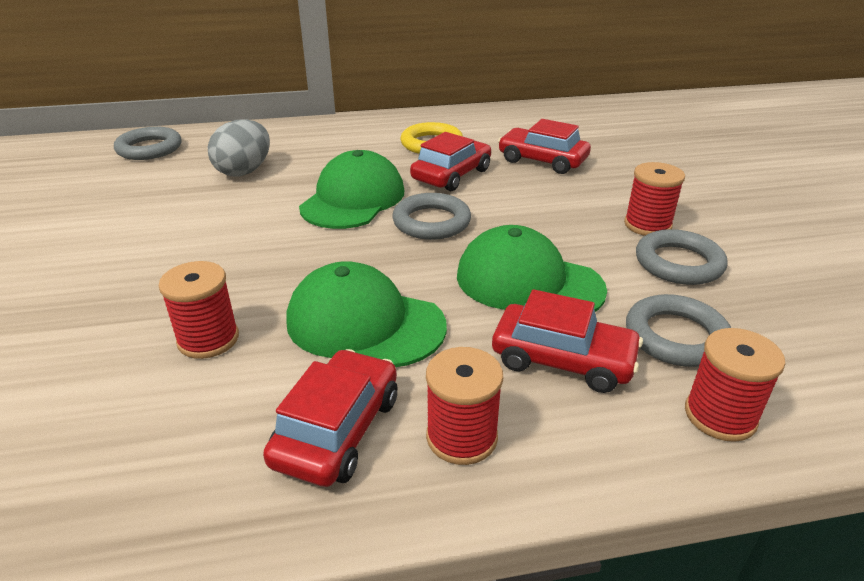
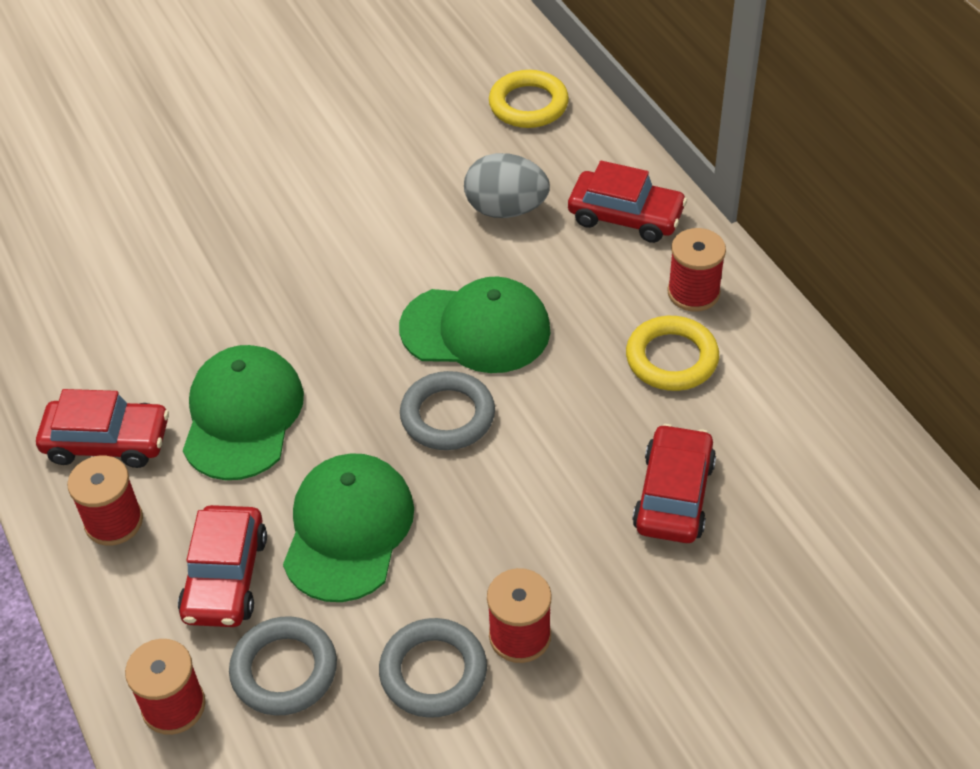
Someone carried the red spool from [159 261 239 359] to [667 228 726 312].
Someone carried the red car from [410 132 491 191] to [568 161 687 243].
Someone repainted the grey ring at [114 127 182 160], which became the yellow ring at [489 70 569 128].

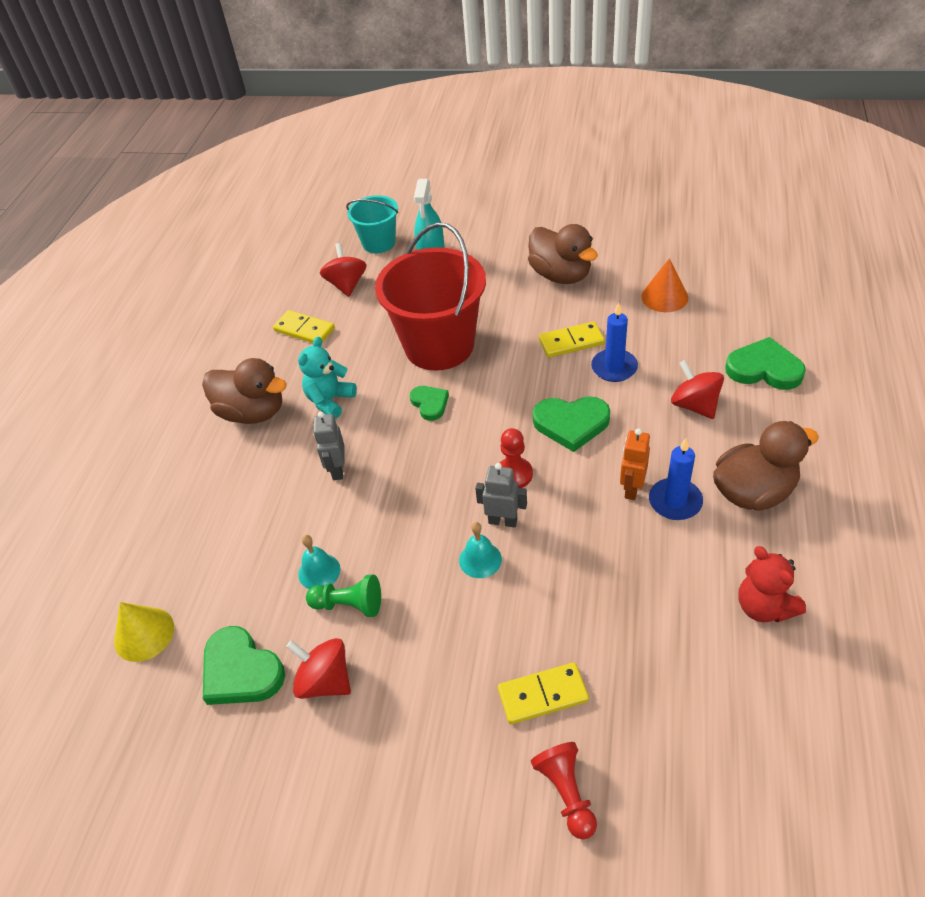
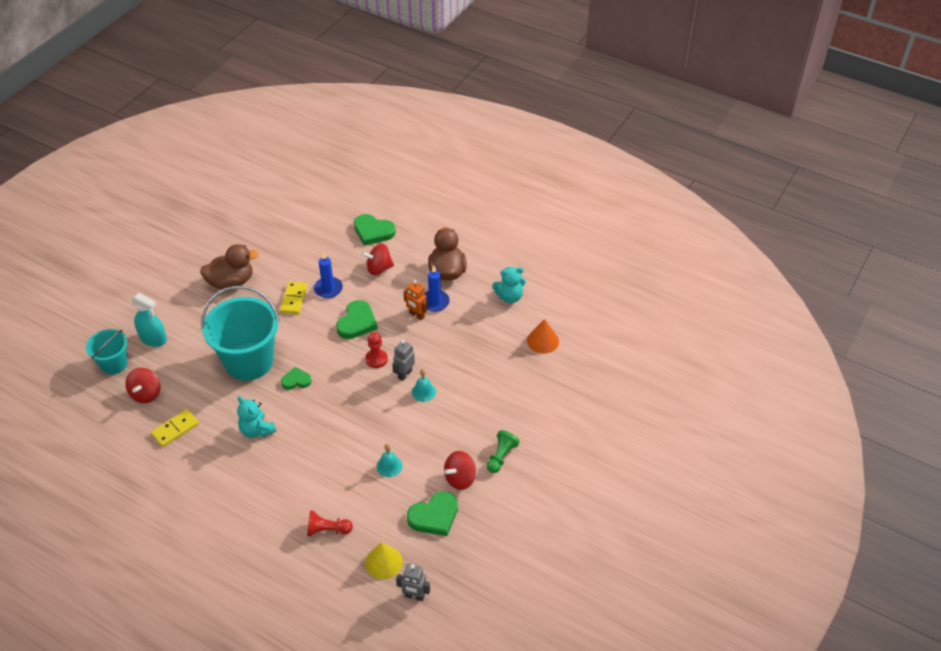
Someone took away the brown duck at [202 358 287 424].
Someone took away the yellow domino at [498 662 589 724].
Someone carried the green pawn from [306 574 381 617] to [487 430 520 473].
Someone carried the grey robot from [313 412 344 480] to [396 563 430 601].
Someone carried the red pawn from [531 742 597 839] to [307 510 353 536].
Someone carried the orange cone from [641 258 688 312] to [527 319 559 354].
Someone repainted the red bucket at [375 222 486 371], which became the turquoise bucket at [201 286 280 381].
Someone repainted the red teddy bear at [739 546 806 622], which became the turquoise teddy bear at [493 267 526 303].
Someone rotated the red spinning top at [320 243 367 297] by 90 degrees counterclockwise.
Someone rotated the green heart at [725 337 806 390] by 105 degrees counterclockwise.

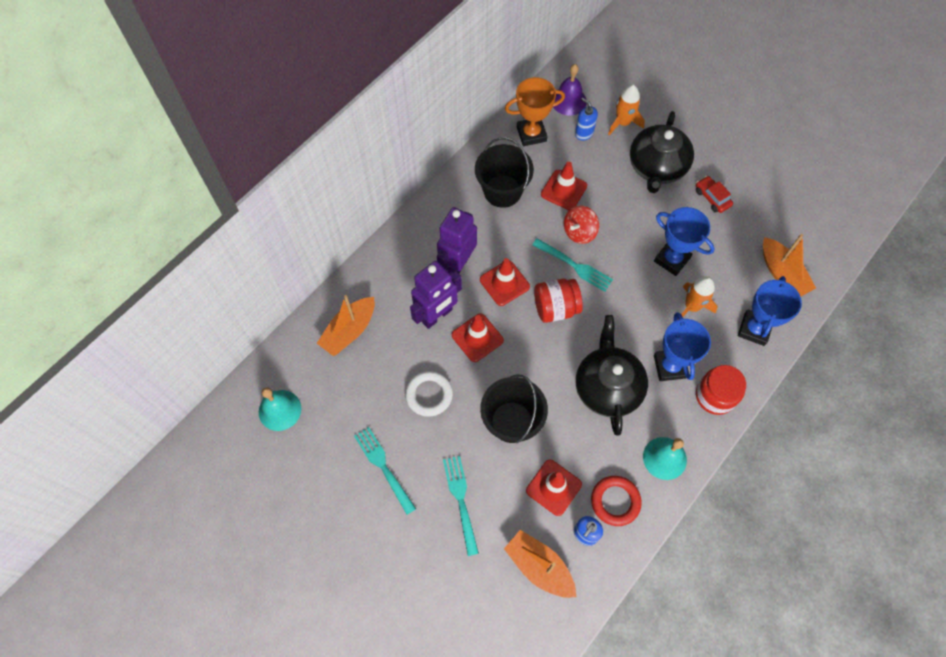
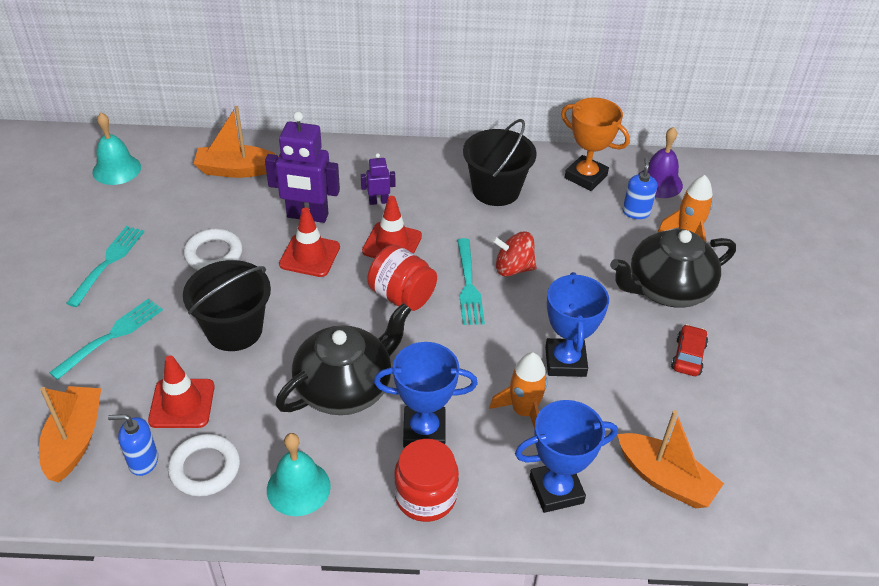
Someone took away the red traffic cone at [541 162 587 210].
Someone repainted the red ring at [591 476 642 526], which became the white ring at [168 434 240 497].
Someone rotated the blue trophy at [654 312 711 381] by 45 degrees clockwise.
Someone rotated the orange boat at [763 234 816 297] by 75 degrees counterclockwise.
Someone scaled the purple robot at [437 207 477 275] by 0.49.

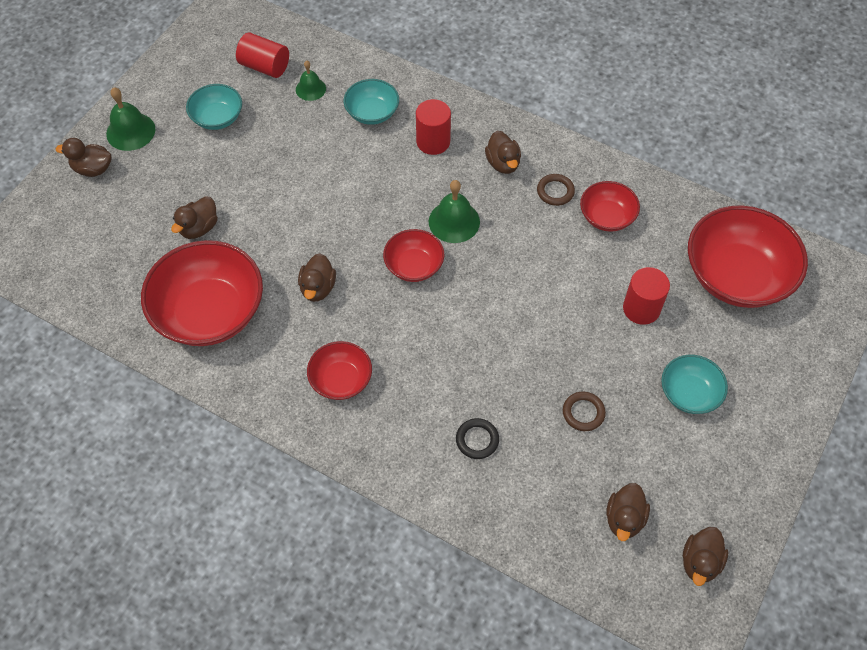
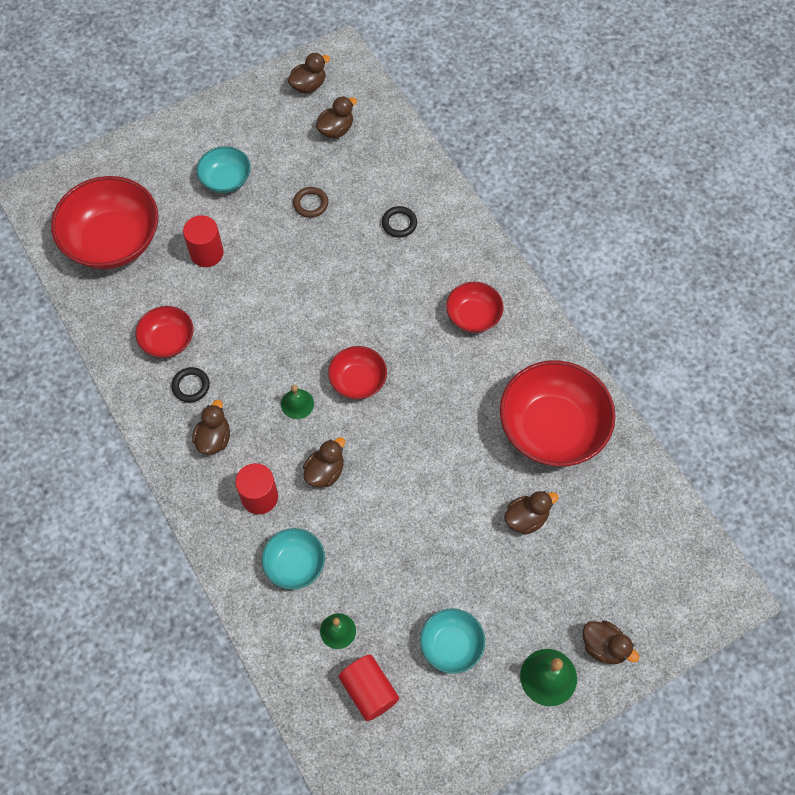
Someone carried the brown duck from [298 253 336 302] to [303 437 345 488].
Someone repainted the brown ring at [537 174 575 206], which became the black ring at [171 367 210 402].
Someone scaled the green bell at [429 180 480 243] by 0.64.

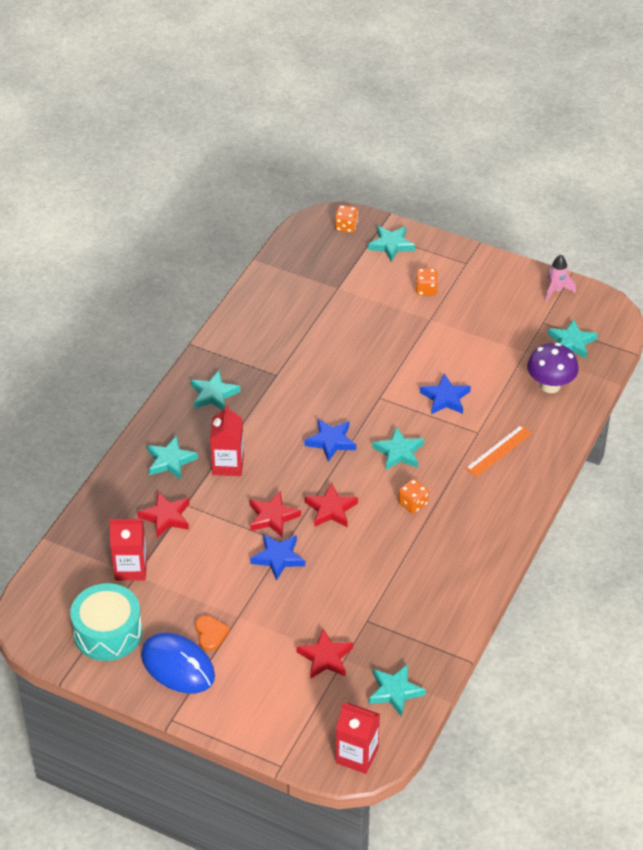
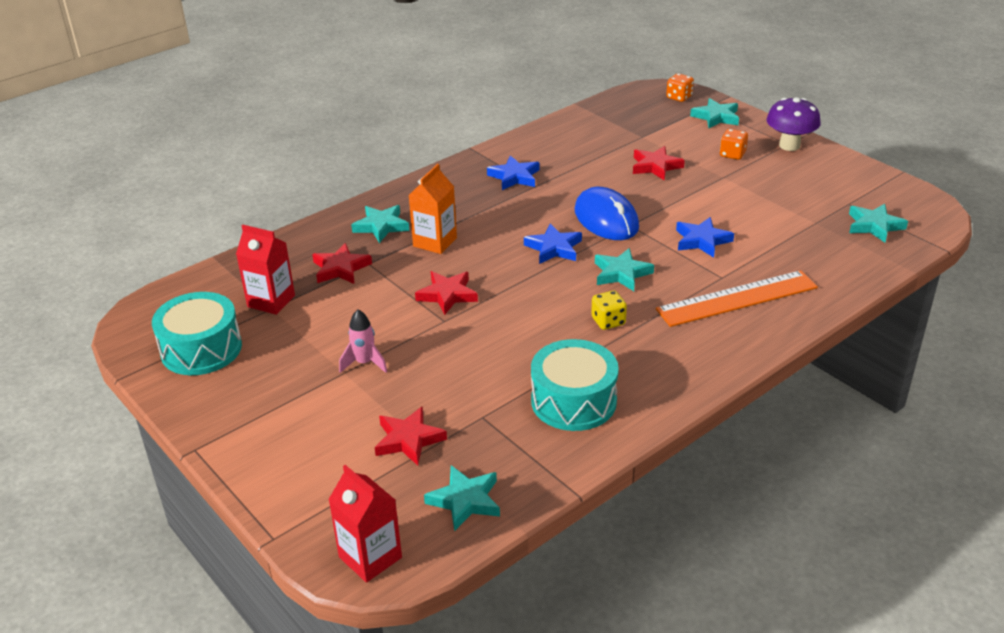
Someone took away the turquoise star at [191 371 241 411].
Someone took away the orange heart at [195 615 230 651].
Someone put down the turquoise drum at [531 339 619 431].
Someone carried the blue mouse from [141 633 215 694] to [575 187 639 240].
Someone carried the blue star from [250 534 305 581] to [487 155 539 190].
Someone carried the red star from [305 483 358 528] to [633 146 685 180].
Someone carried the purple mushroom from [527 343 579 393] to [767 97 821 151].
Someone carried the pink rocket from [545 255 576 302] to [339 309 387 373].
Someone repainted the red carton at [210 404 244 476], which became the orange carton at [409 164 457 254].
Someone repainted the orange dice at [398 479 429 514], which became the yellow dice at [591 290 627 330].
Someone scaled the orange ruler at [465 425 532 477] by 1.66.

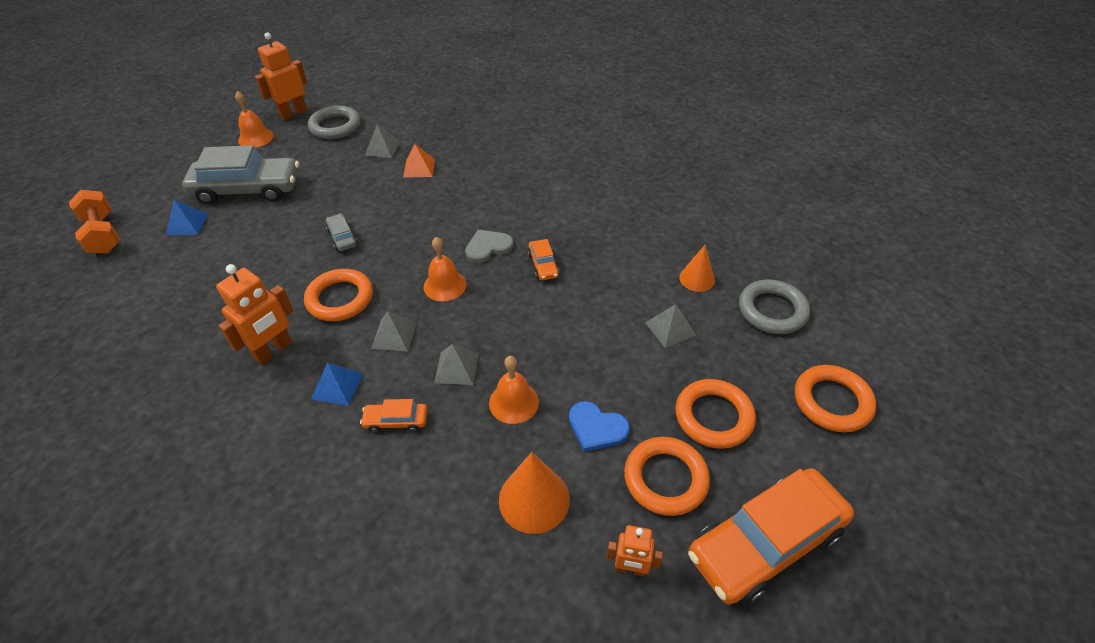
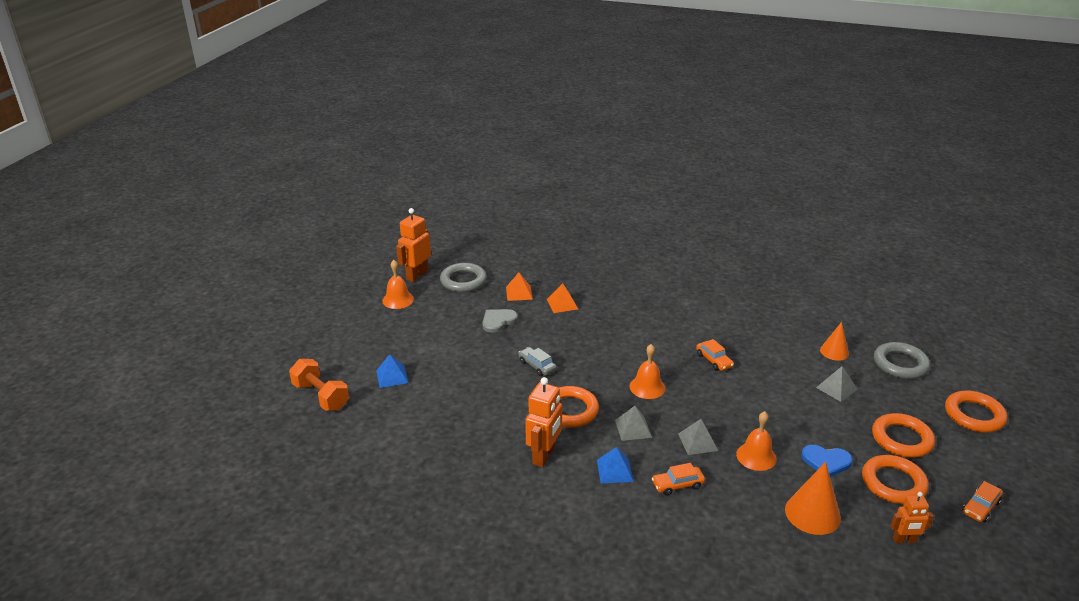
Someone took away the grey car at [182 145 299 204].
Someone carried the grey heart from [465 230 514 263] to [482 309 518 333].
Someone repainted the grey pyramid at [365 124 400 158], which became the orange pyramid at [506 273 533 301].
Someone scaled the orange car at [688 468 854 604] by 0.44.

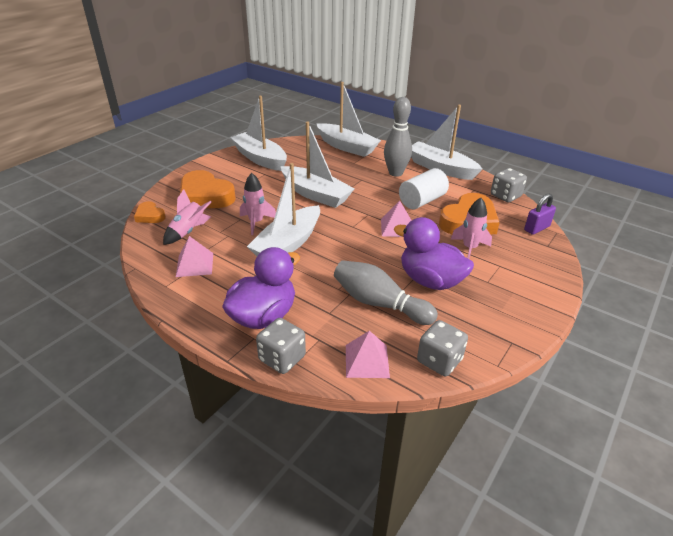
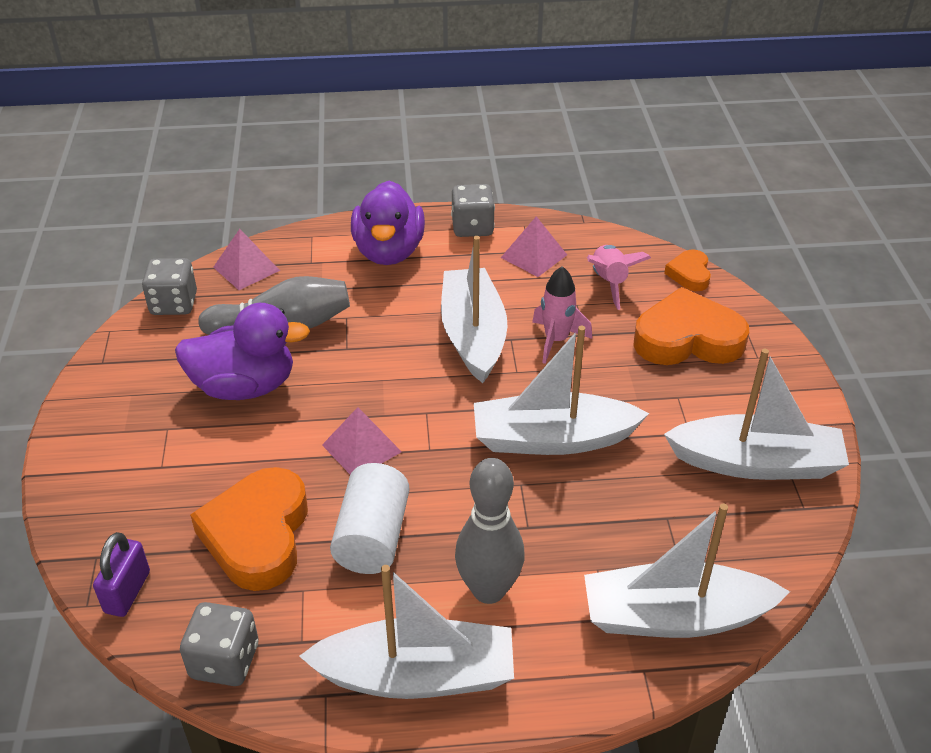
Someone took away the pink rocket at [451 198 492 259].
Someone carried the grey dice from [256 318 306 374] to [451 184 495 237].
Someone rotated the orange heart at [134 201 166 223] by 90 degrees counterclockwise.

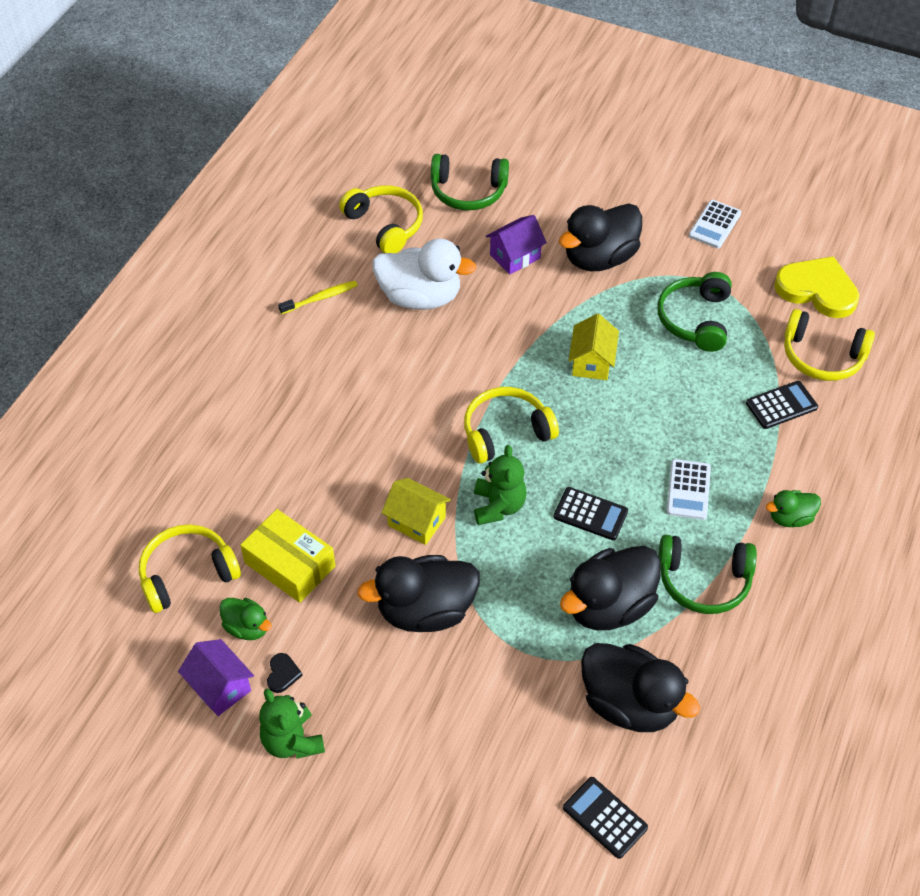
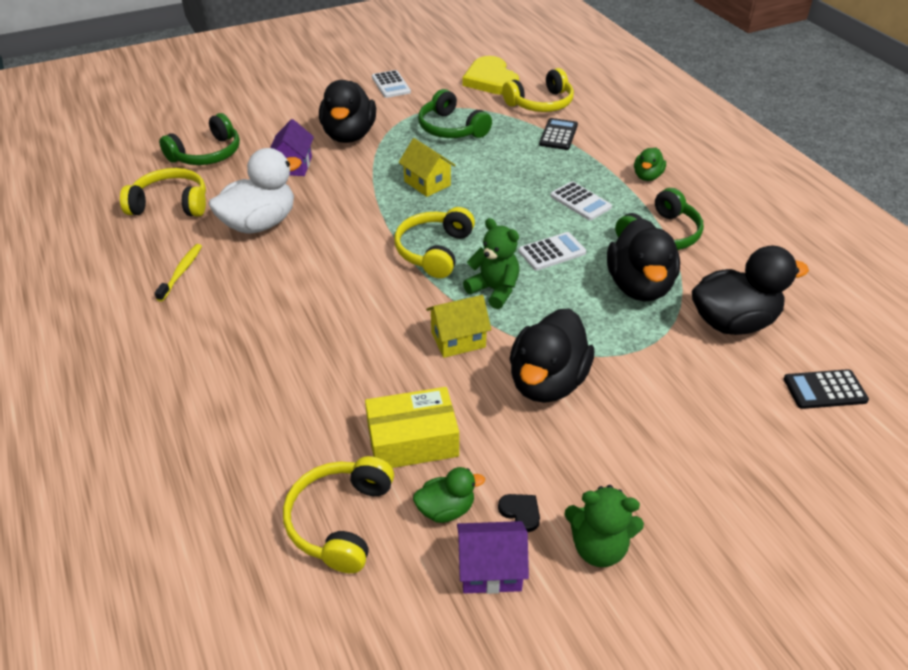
Someone repainted the black calculator at [554 487 628 540], which became the white calculator at [518 232 586 270].
Someone rotated the yellow heart at [774 256 860 318] by 90 degrees counterclockwise.

